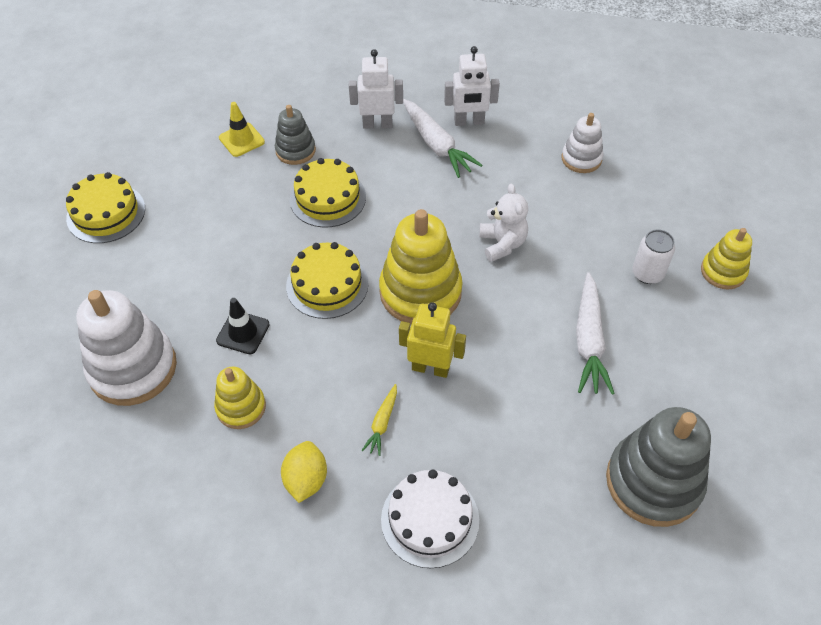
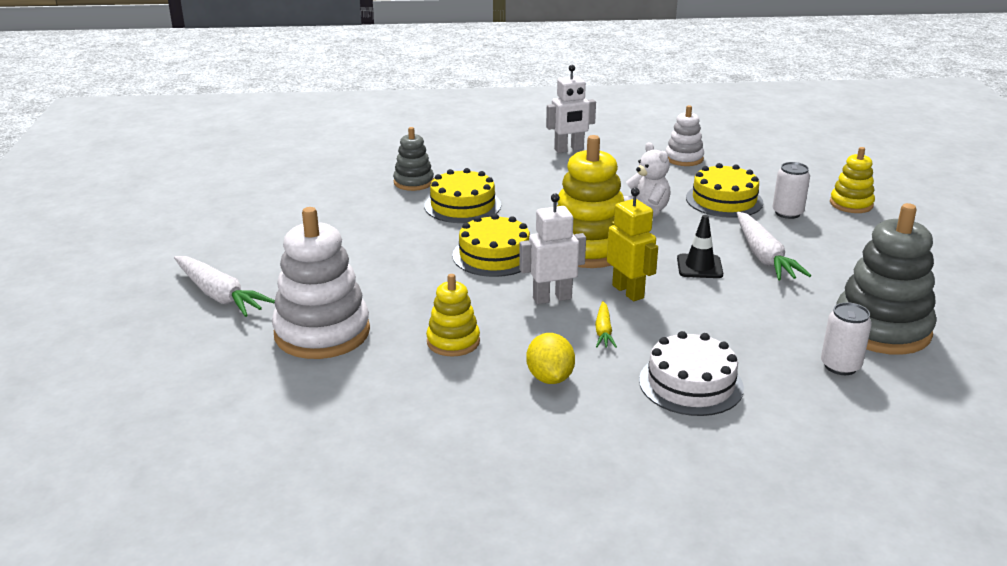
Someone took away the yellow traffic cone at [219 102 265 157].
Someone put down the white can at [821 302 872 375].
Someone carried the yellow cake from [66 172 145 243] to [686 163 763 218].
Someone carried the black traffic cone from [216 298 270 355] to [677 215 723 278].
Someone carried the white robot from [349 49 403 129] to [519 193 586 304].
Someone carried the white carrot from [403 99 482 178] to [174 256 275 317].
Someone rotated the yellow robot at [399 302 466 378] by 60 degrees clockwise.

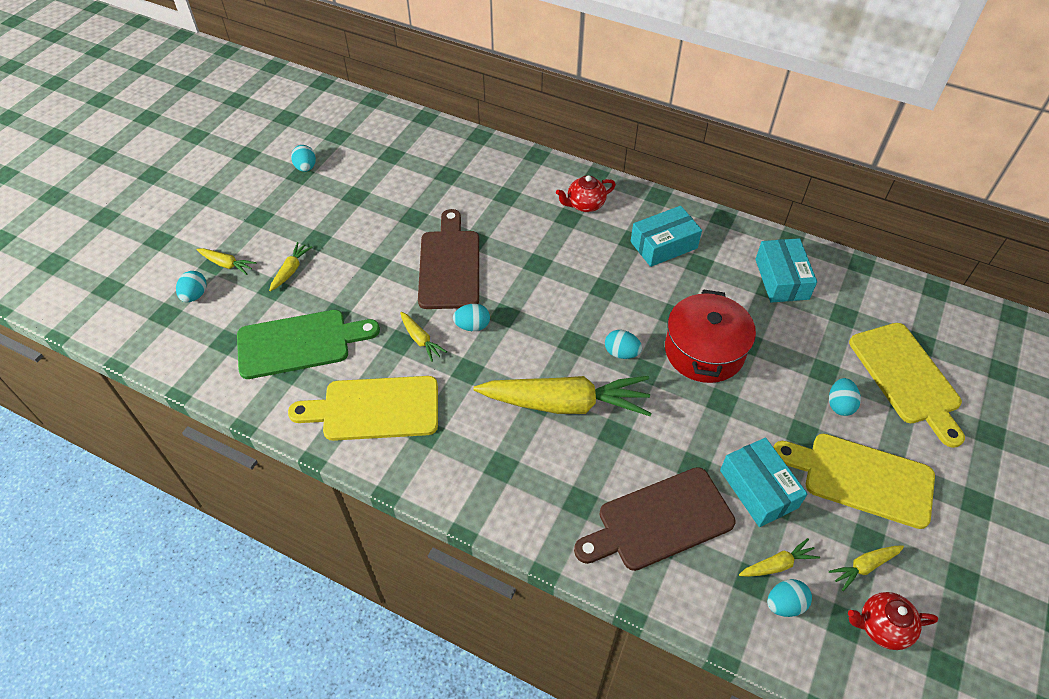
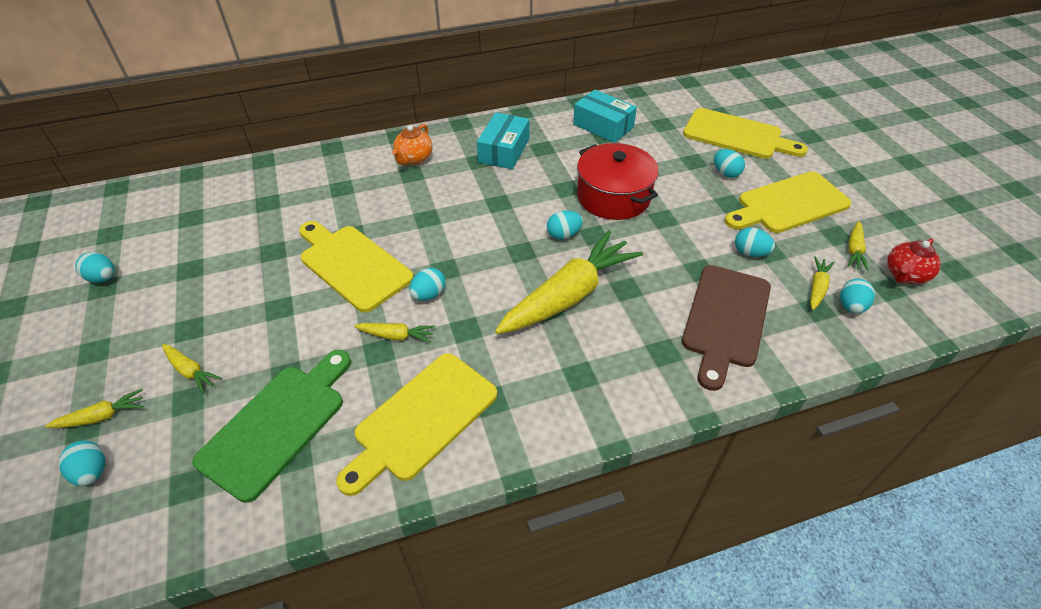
Someone swapped the turquoise box at [720 438 808 527] for the turquoise egg at [735 228 775 257].
Someone repainted the brown cutting board at [418 209 479 309], which became the yellow cutting board at [299 221 413 313].
Someone repainted the red teapot at [556 175 616 212], which became the orange teapot at [392 124 433 165].
Someone rotated the yellow carrot at [269 242 312 291] by 150 degrees clockwise.

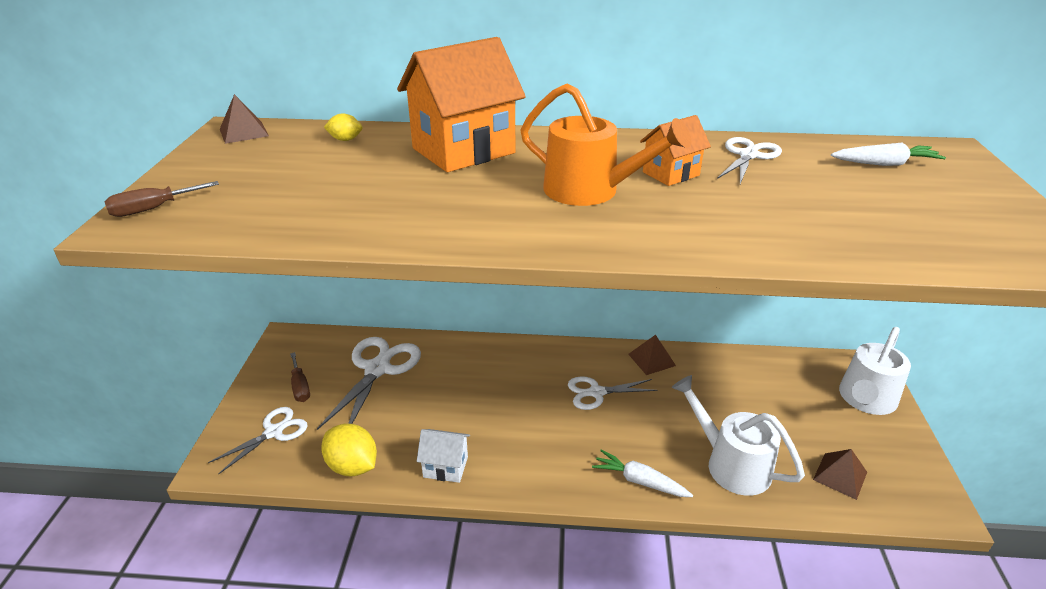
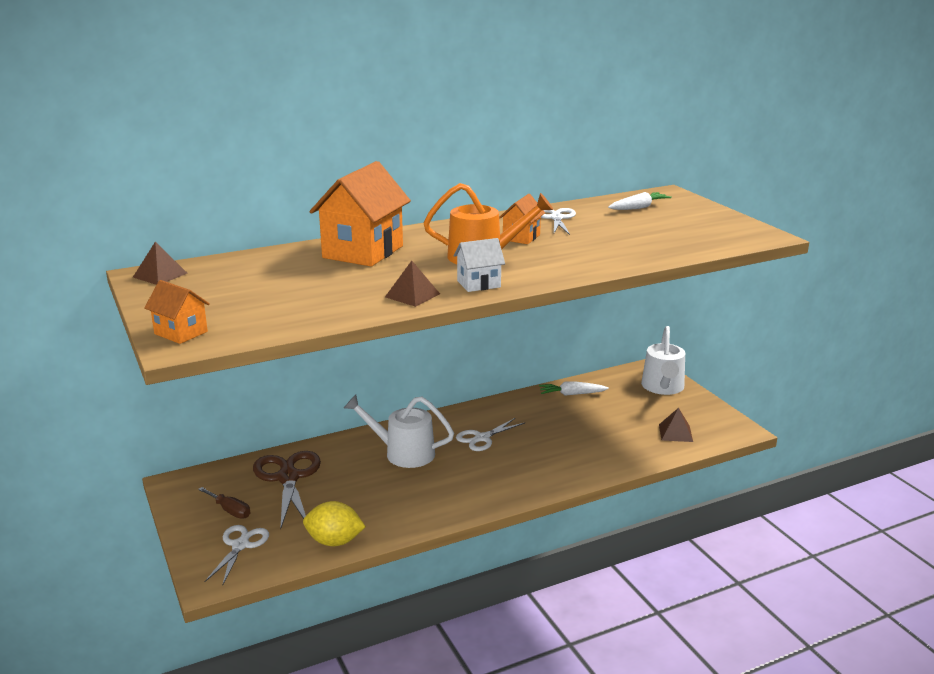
Someone took away the yellow lemon at [324 113 362 141].
Someone carried the white house from [417 429 470 483] to [454 238 505 292].
Someone carried the white carrot from [592 449 693 497] to [539 381 609 396].
Someone carried the brown pyramid from [628 335 676 375] to [385 261 440 307].
Someone carried the white watering can from [671 375 805 496] to [344 395 454 468].
Someone swapped the brown screwdriver at [105 181 219 217] for the orange house at [144 280 210 344].
Someone repainted the white scissors at [317 337 421 430], which became the brown scissors at [253 451 321 530].

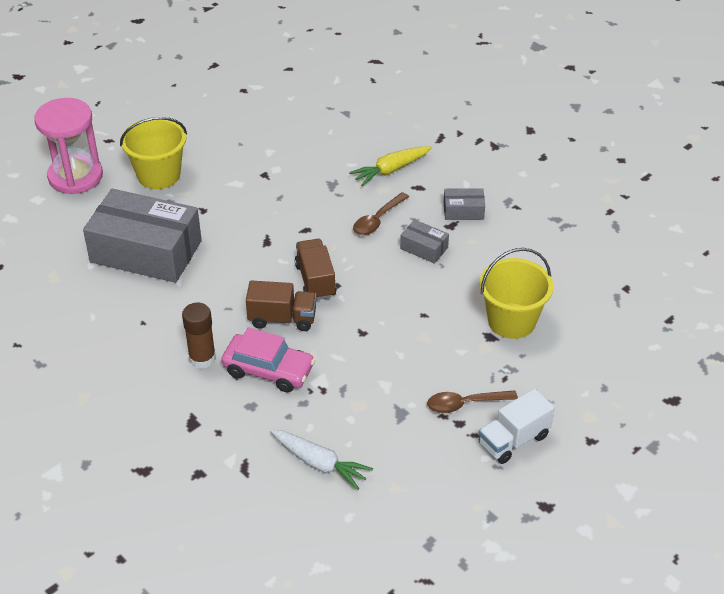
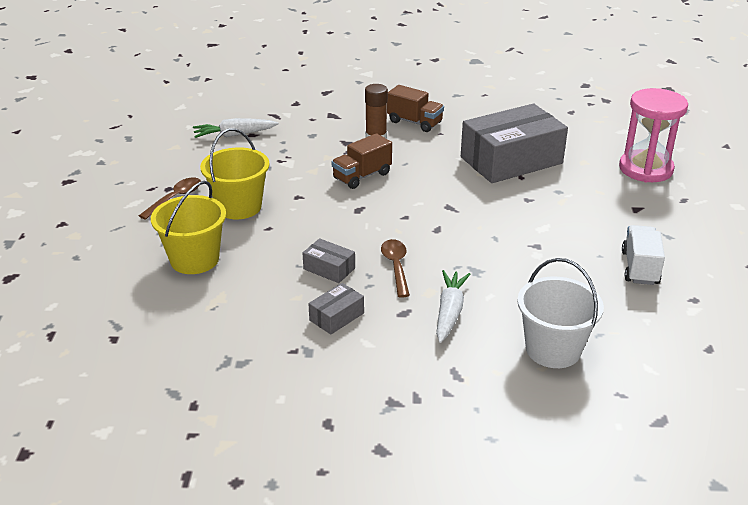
Someone took away the pink car at [221 328 315 393].
Someone put down the white bucket at [517 258 604 368].
Someone carried the yellow bucket from [120 117 187 189] to [200 128 270 219].
Someone carried the brown truck from [295 239 336 300] to [387 85 444 132].
Someone carried the white truck from [478 389 555 464] to [622 225 665 285].
Someone repainted the yellow carrot at [349 146 432 186], which became the white carrot at [436 270 470 343].
Someone rotated the grey box at [400 220 449 264] by 45 degrees clockwise.

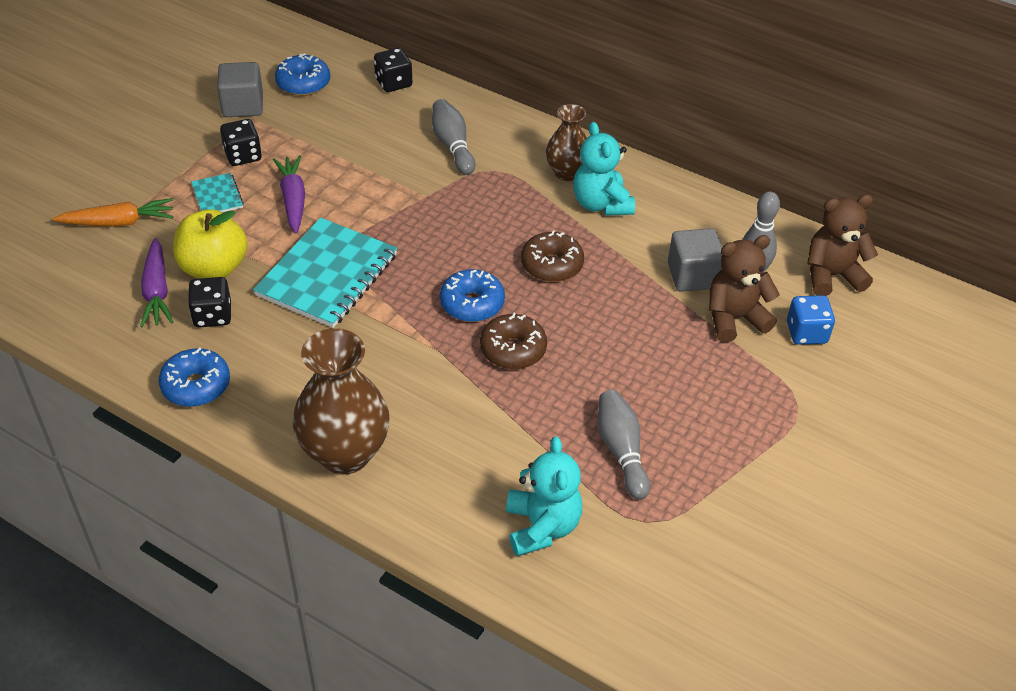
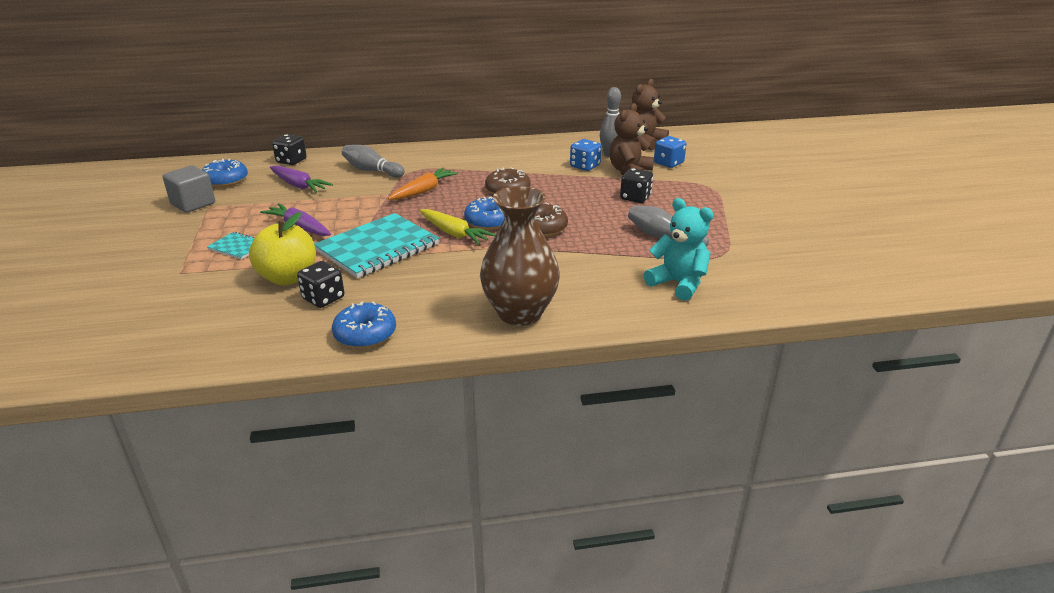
Someone took away the brown vase at [546 104 587 181].
Someone took away the turquoise teddy bear at [573 122 635 216].
Someone put down the yellow carrot at [420 209 495 245].
Someone carried the orange carrot from [53 198 173 227] to [388 168 458 200].
Someone carried the purple carrot from [140 238 173 327] to [270 165 333 193].
Someone carried the black dice from [220 119 262 166] to [620 168 653 203].
Someone swapped the grey cube at [668 228 722 292] for the blue dice at [570 139 602 171].
Someone rotated the turquoise notebook at [253 218 397 328] by 60 degrees clockwise.

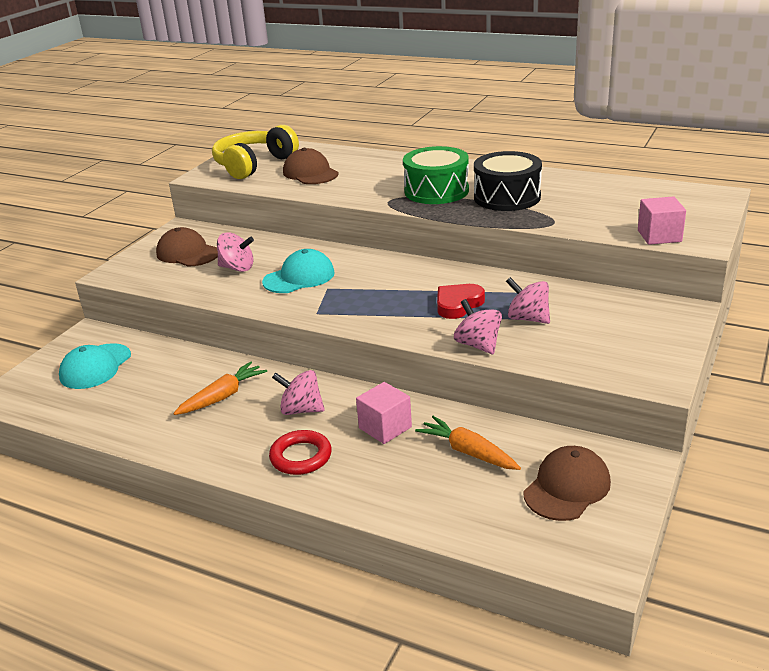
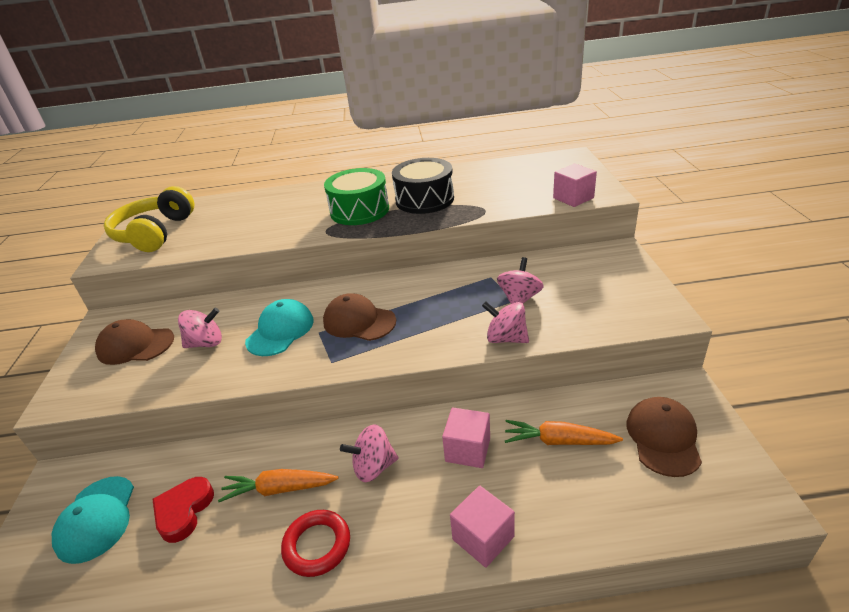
Someone put down the pink cube at [450 486 515 568].
Someone carried the red ring from [269 430 332 475] to [281 510 350 577].
Someone carried the brown cap from [283 148 339 184] to [323 293 396 341].
Someone carried the red heart from [437 284 485 319] to [152 477 214 543].
Someone rotated the orange carrot at [173 361 267 415] by 105 degrees counterclockwise.
Someone rotated the pink spinning top at [506 277 550 324] by 105 degrees clockwise.

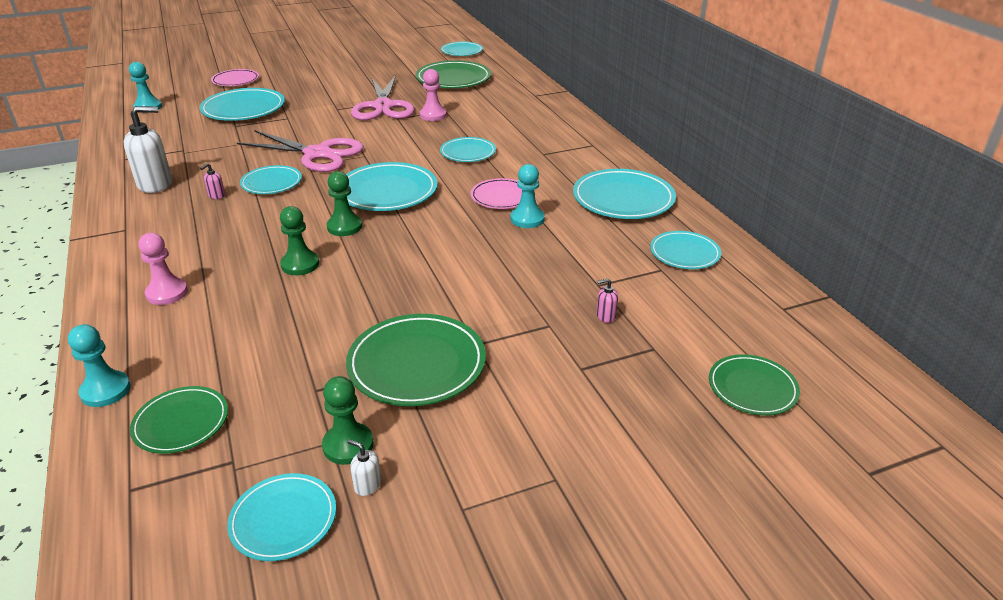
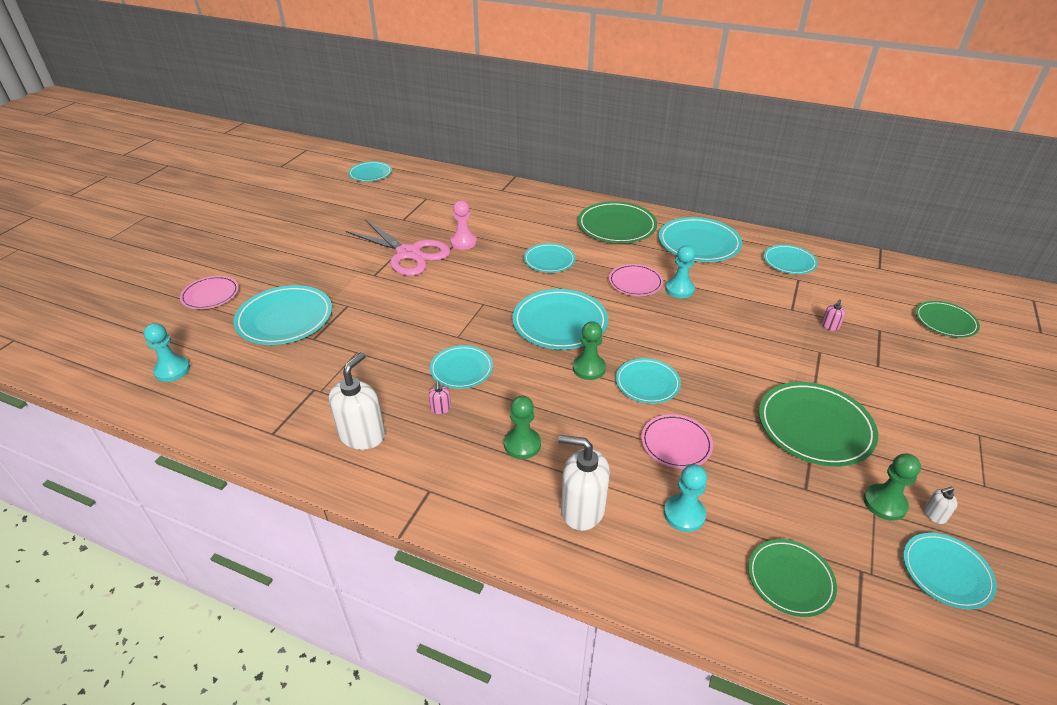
Someone took away the pink scissors at [237 130 364 172].
Someone put down the turquoise plate at [616 358 681 404].
Someone put down the pink plate at [641 414 713 469].
Someone carried the turquoise pawn from [68 324 131 407] to [664 464 707 532].
Someone carried the green pawn from [280 206 319 275] to [504 396 541 459].
Someone carried the green plate from [416 60 491 88] to [578 201 657 243].
Someone swapped the pink pawn at [138 233 188 305] for the white soap dispenser at [558 435 610 531].

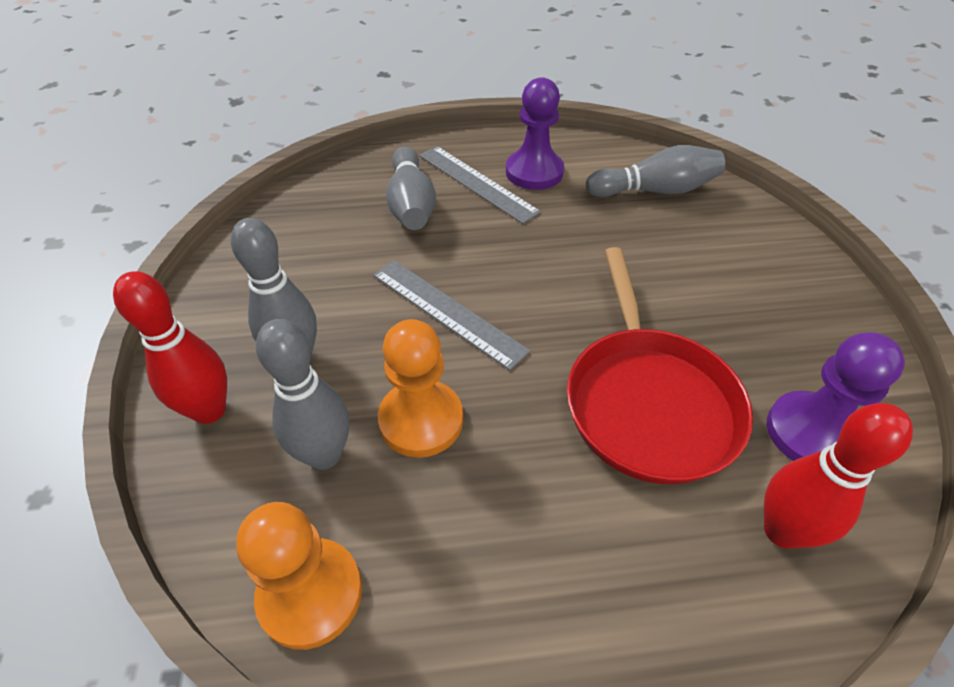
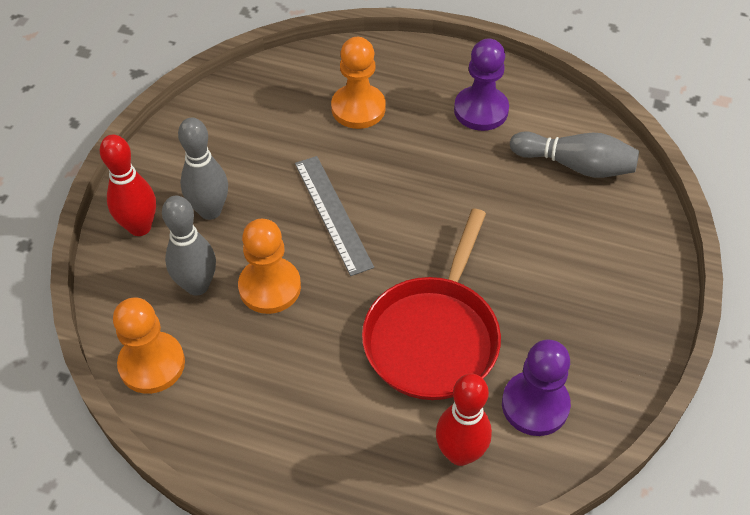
Someone took away the grey ruler at [419 146 541 224].
Someone swapped the grey bowling pin at [386 147 436 230] for the orange pawn at [331 37 386 129].

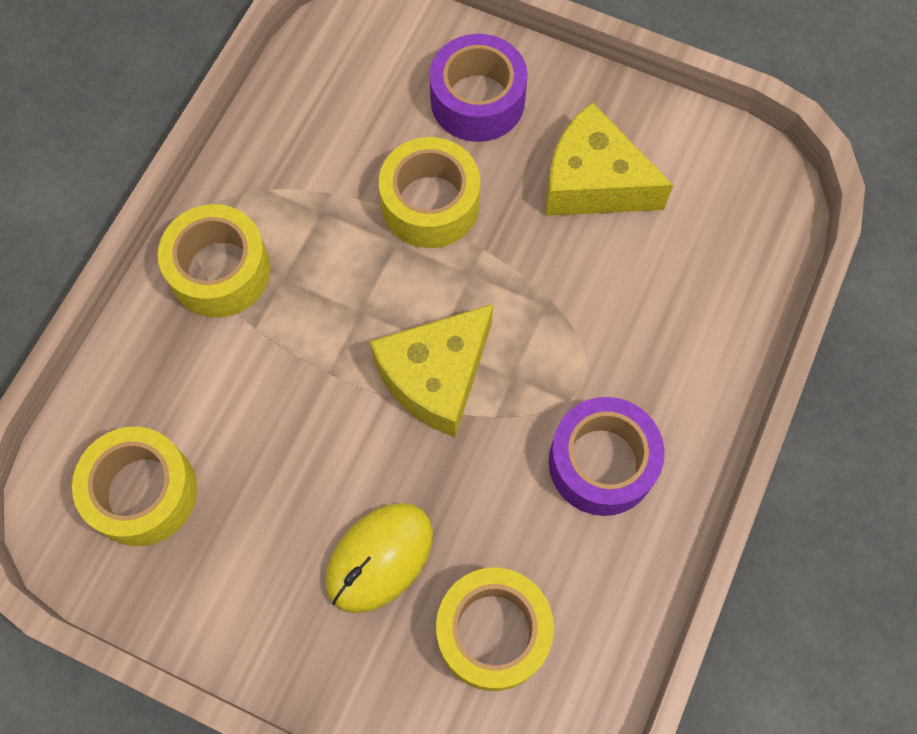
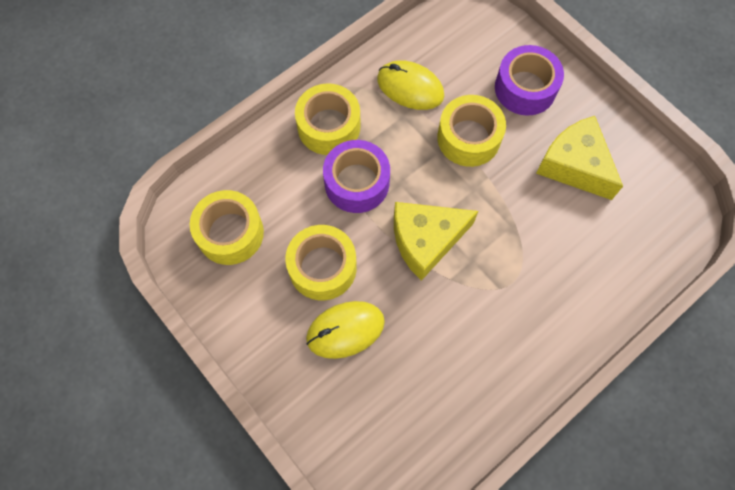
Someone put down the yellow mouse at [377 60 444 110].
Someone carried the yellow tape from [436 567 554 691] to [285 225 357 301].
Someone carried the purple tape from [549 397 665 516] to [323 140 390 213].

